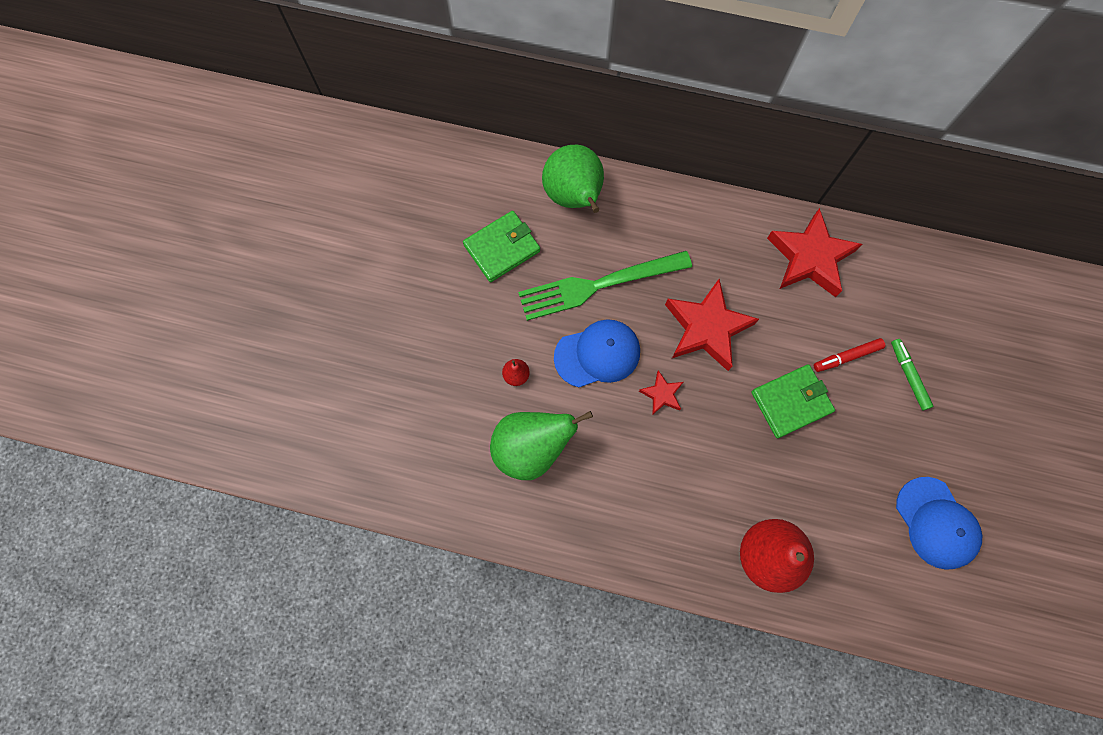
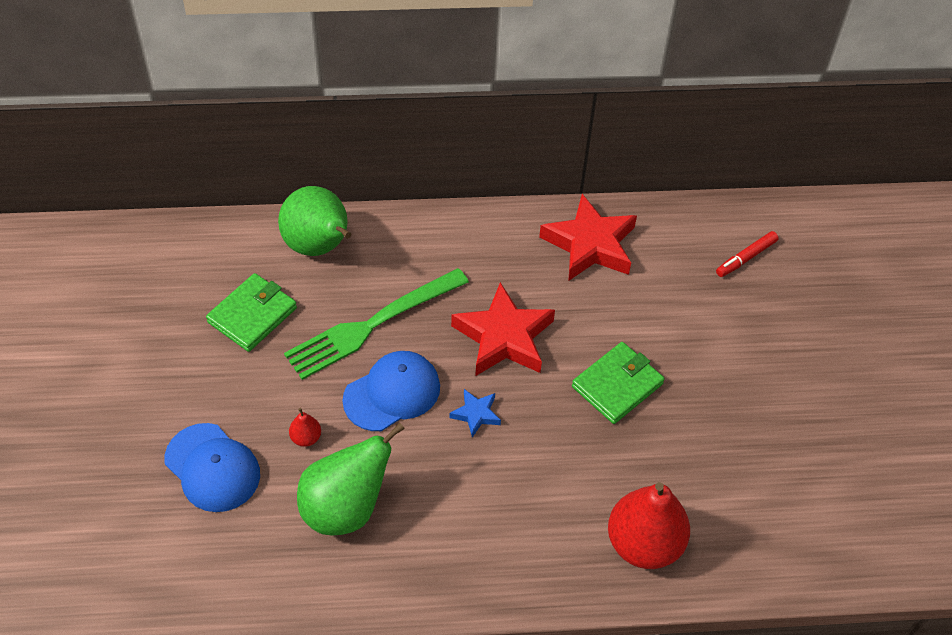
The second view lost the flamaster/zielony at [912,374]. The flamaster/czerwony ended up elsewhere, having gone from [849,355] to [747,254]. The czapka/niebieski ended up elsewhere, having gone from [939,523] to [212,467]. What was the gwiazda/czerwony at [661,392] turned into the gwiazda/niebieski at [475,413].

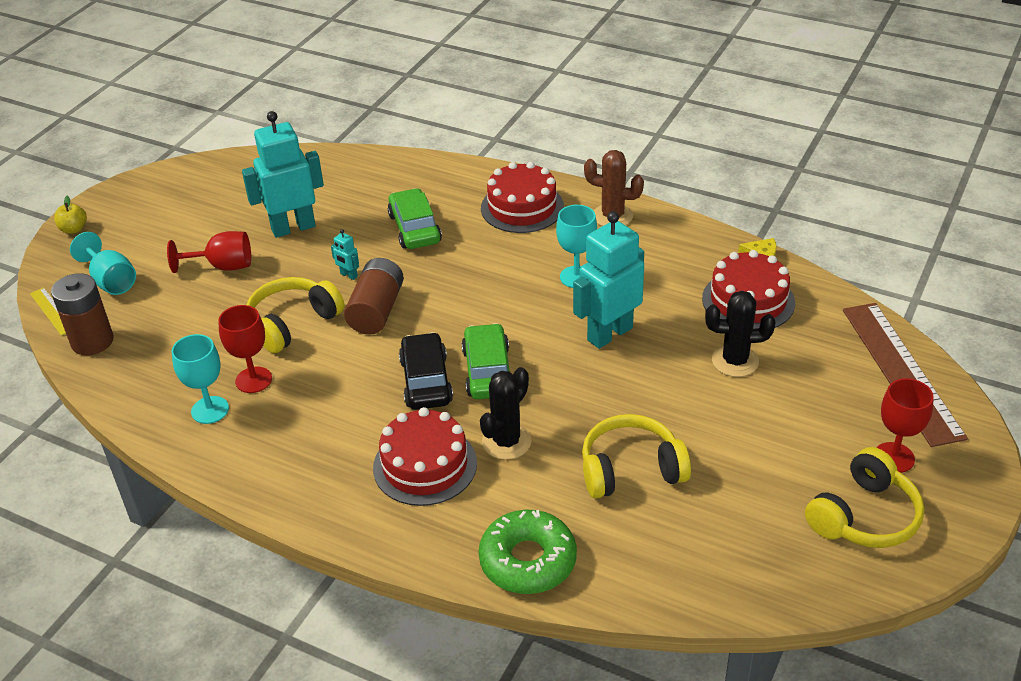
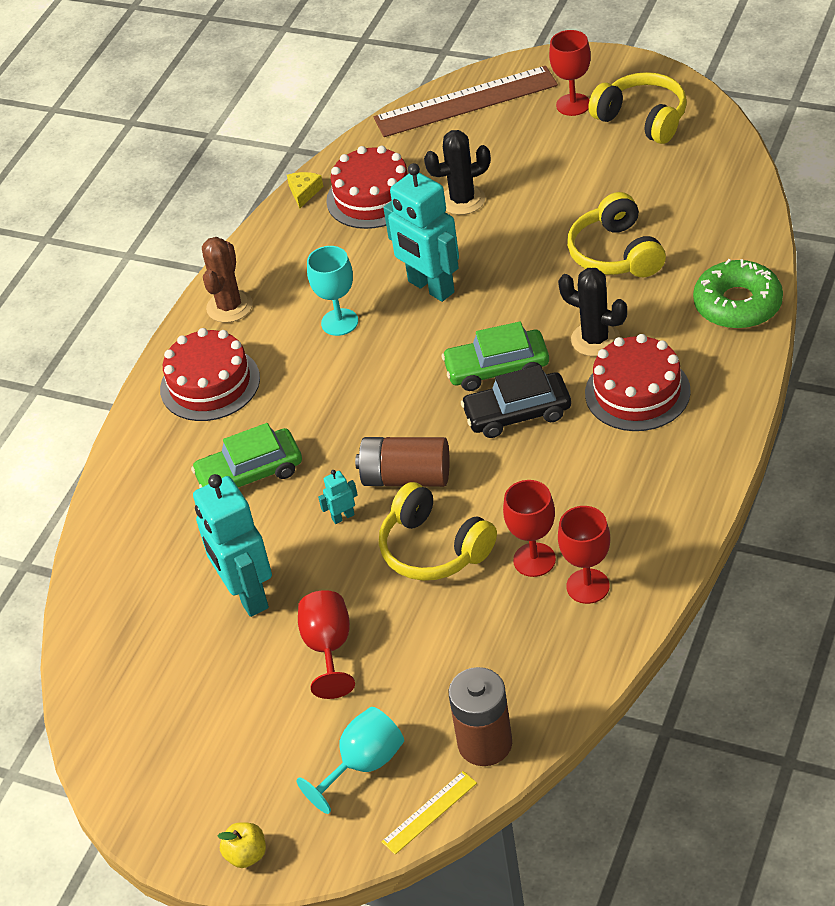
What was the kielich/turkusowy at [200,379] turned into the kielich/czerwony at [584,555]. The robot/turkusowy at [345,254] ended up facing another way, 150 degrees counterclockwise from before. The kaktus/czarny at [740,334] ended up facing another way, 75 degrees clockwise from before.

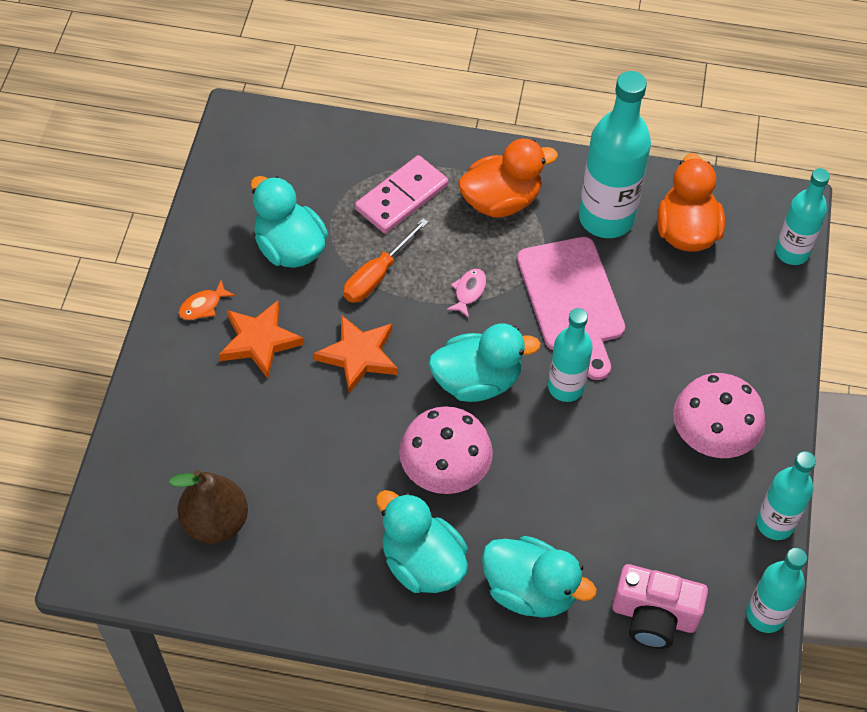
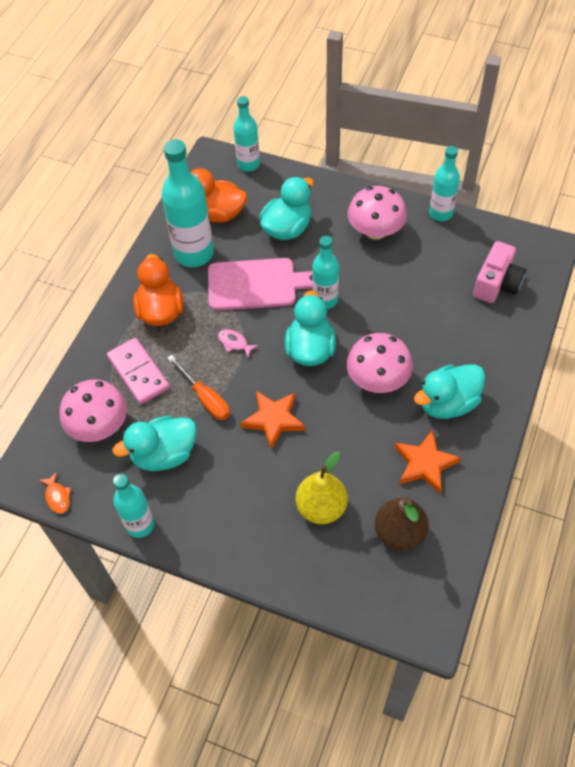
The second view gained the grzyb/różowy at [93,410]. The second view gained the gruszka/żółty at [321,488]. The ryba/pomarańczowy ended up elsewhere, having gone from [207,300] to [55,493]. The gwiazda/pomarańczowy ended up elsewhere, having gone from [261,339] to [428,461]. The kaczka/turkusowy ended up elsewhere, having gone from [539,577] to [287,208]. The butelka/turkusowy ended up elsewhere, having gone from [776,590] to [133,506].

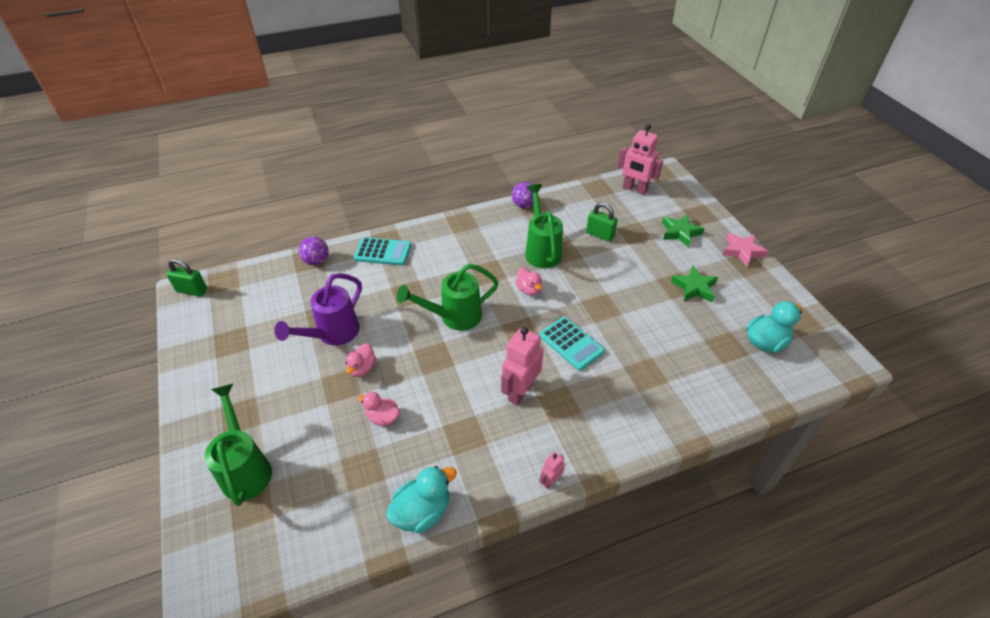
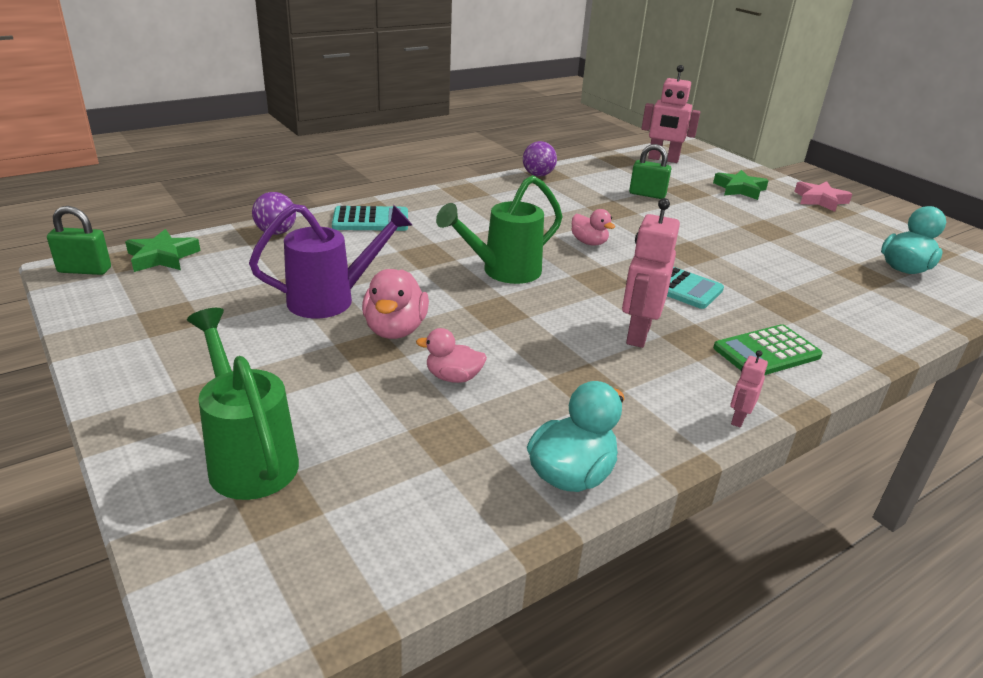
The second view lost the konewka/zielony at [544,226]. The second view gained the kalkulator/zielony at [768,349]. The gwiazda/zielony ended up elsewhere, having gone from [694,283] to [162,250]. The konewka/fioletowy at [318,309] ended up facing another way, 135 degrees counterclockwise from before. The size of the kaczka/różowy at [361,360] changed by a factor of 1.55.

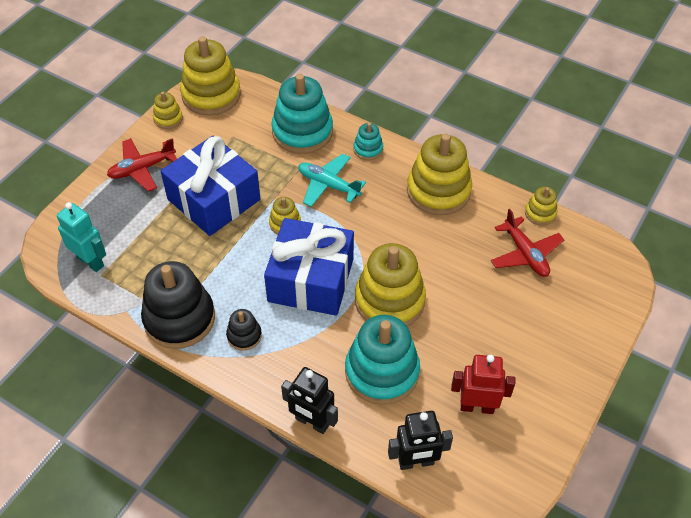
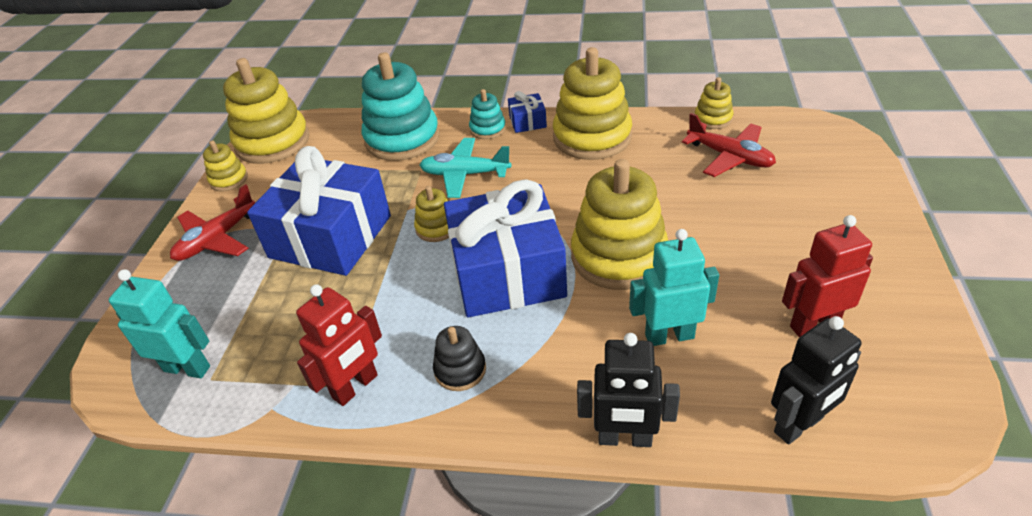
The second view gained the prezent/niebieski at [527,112]. Where the zabawka nakładanka/czarny stood at [178,305], the robot/czerwony came to stand at [339,345]. Where the zabawka nakładanka/turkusowy stood at [382,360], the robot/turkusowy came to stand at [674,287].

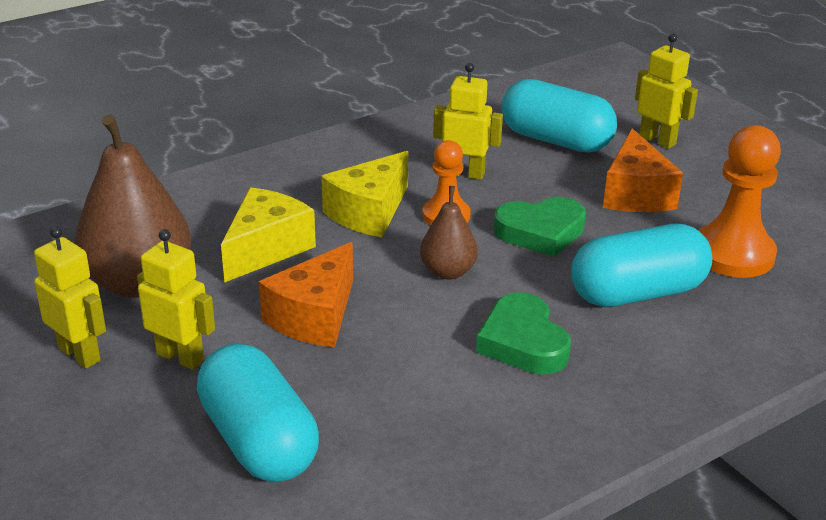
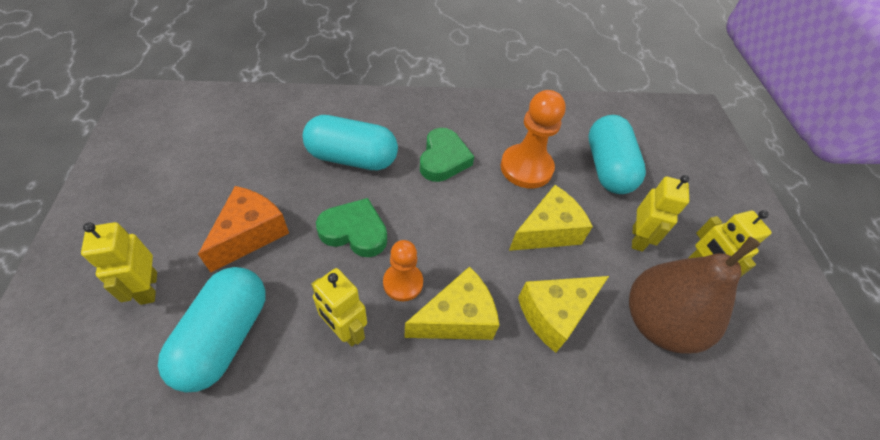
The second view lost the gruszka/brązowy at [449,233]. The pionek/pomarańczowy ended up elsewhere, having gone from [739,201] to [533,139]. What was the ser/pomarańczowy at [306,294] turned into the ser/żółty at [551,218]. The robot/żółty at [176,299] ended up facing another way, 135 degrees counterclockwise from before. The kapsułka/turkusowy at [559,116] ended up facing another way, 45 degrees clockwise from before.

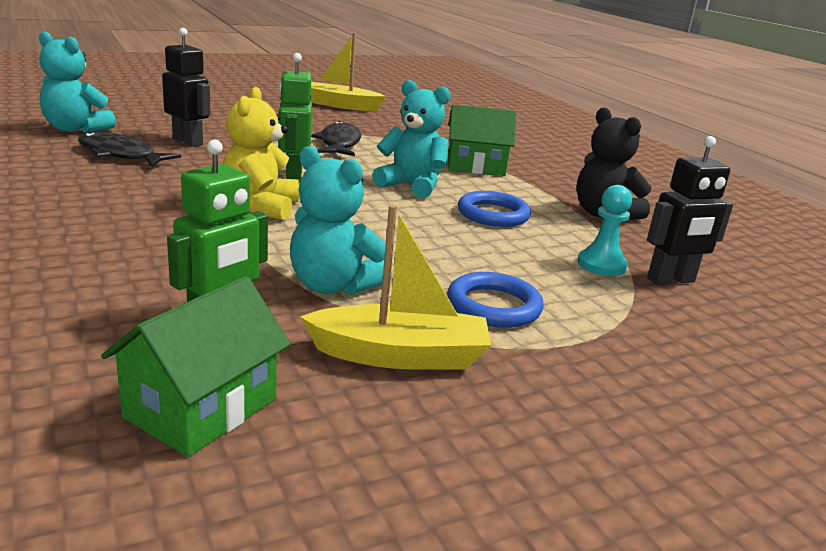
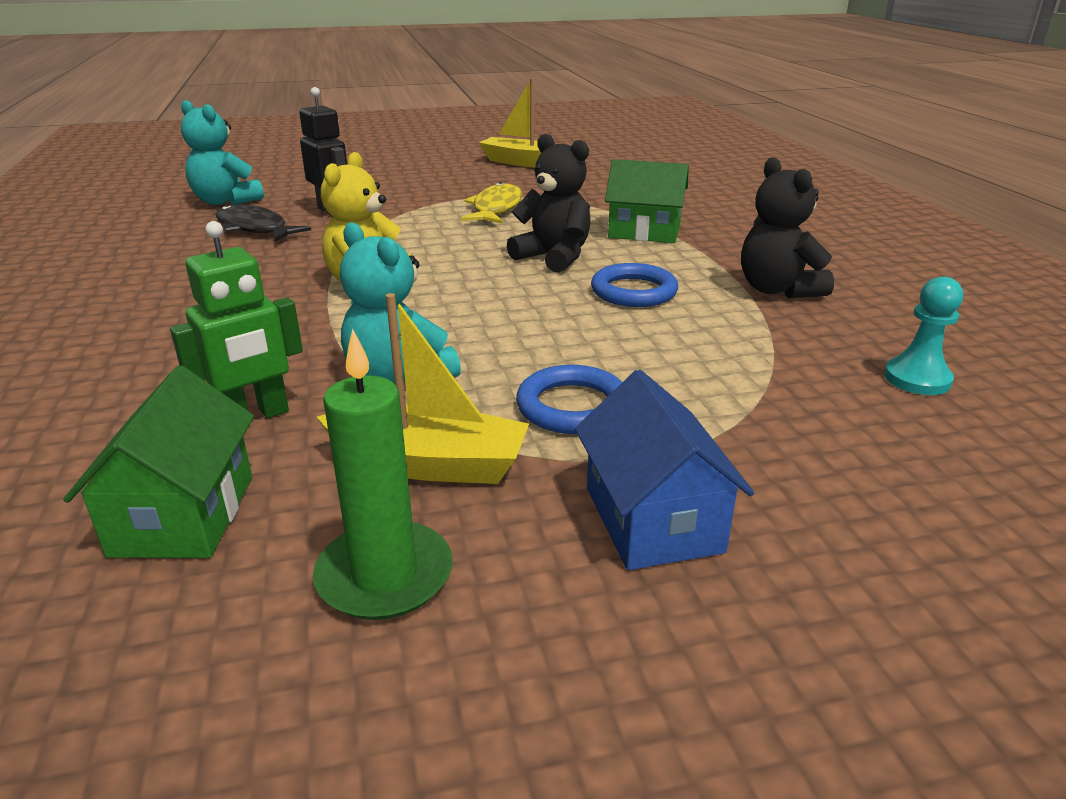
The second view lost the robot/zielony at [295,117]. The second view lost the robot/czarny at [690,210]. The second view gained the świeca/zielony at [383,474]. The second view gained the domek/niebieski at [664,470]. The pionek/turkusowy ended up elsewhere, having gone from [605,230] to [923,335]. What was the ryba/czarny at [336,138] turned into the ryba/żółty at [492,202]. What was the miś/turkusowy at [411,139] turned into the miś/czarny at [549,203]. The domek/zielony at [196,366] ended up facing another way, 45 degrees counterclockwise from before.

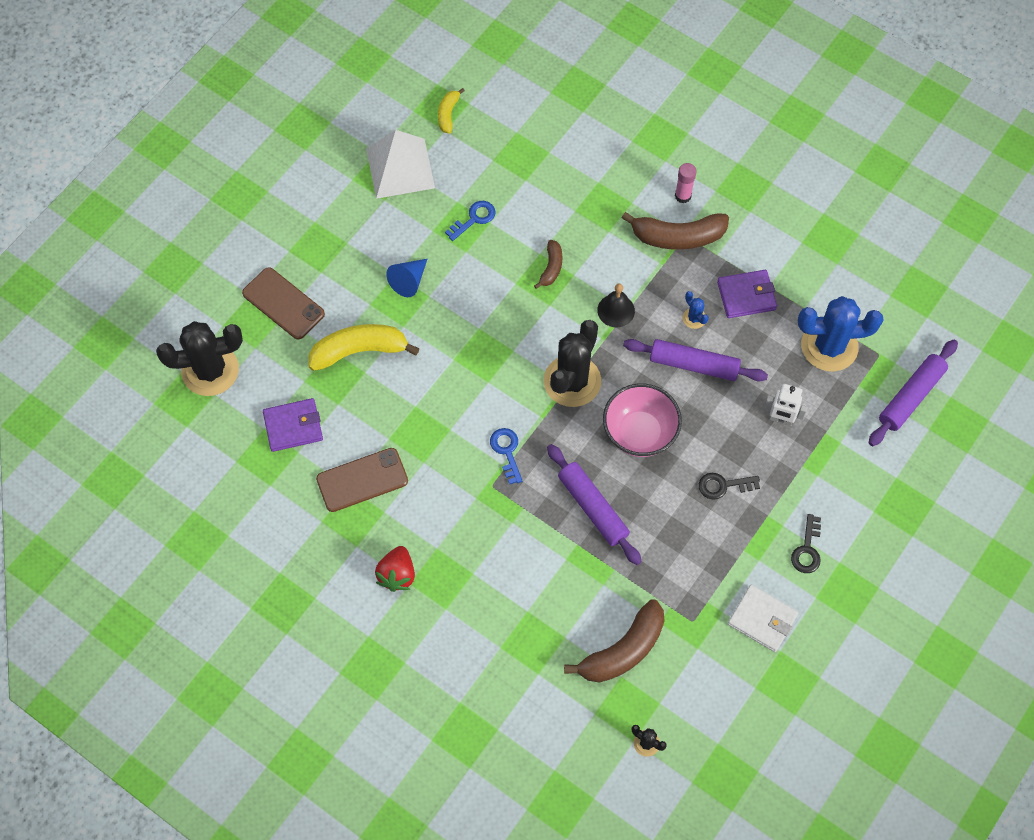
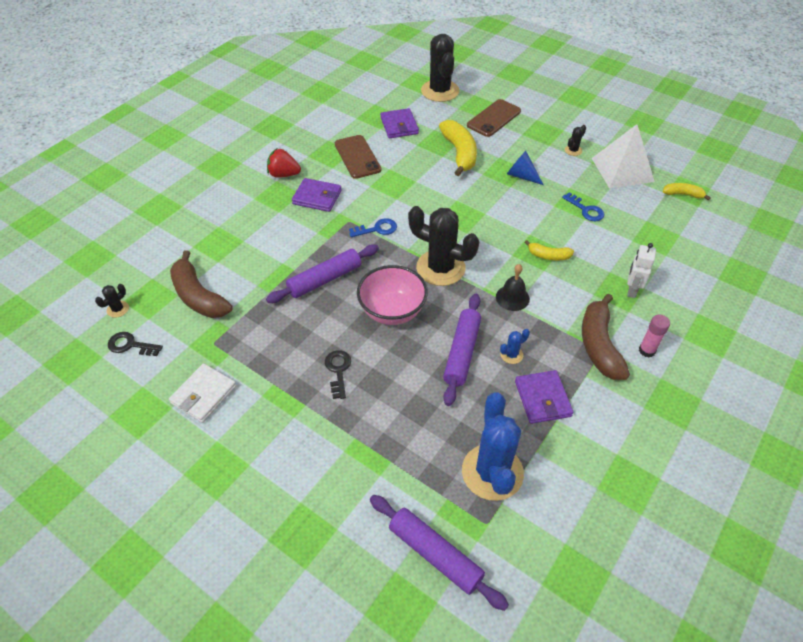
The second view gained the portfel/fioletowy at [317,195]. The second view gained the kaktus/czarny at [575,140]. The robot/biały ended up elsewhere, having gone from [786,405] to [641,270]. The klucz/czarny ended up elsewhere, having gone from [806,543] to [135,344]. What was the banan/brązowy at [548,264] turned into the banan/żółty at [549,250].

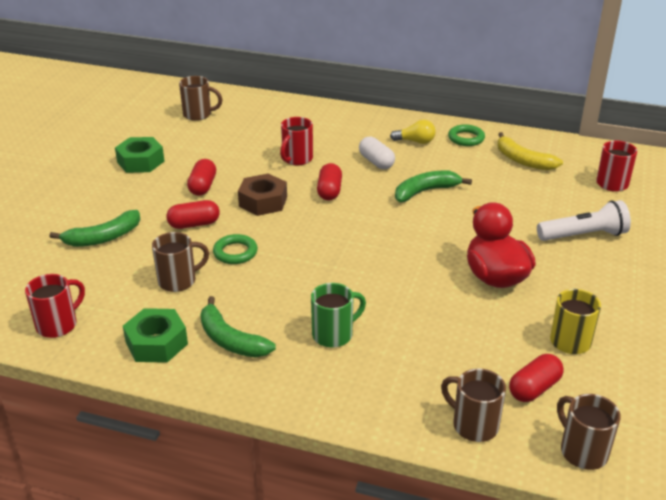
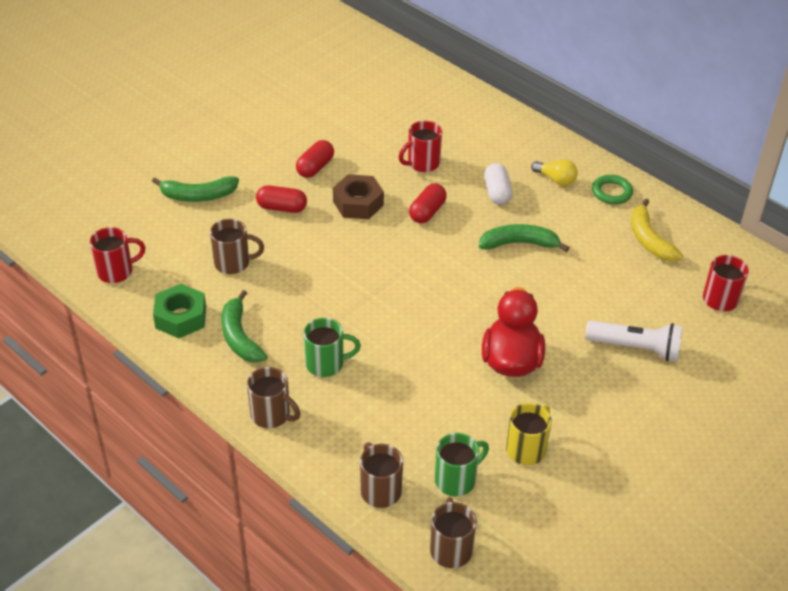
The second view lost the nakrętka/zielony at [140,155]. The second view lost the pierścień/zielony at [235,249]. The kubek/brązowy ended up elsewhere, having gone from [201,98] to [273,397]. Where the kapsułka/czerwony stood at [536,378], the kubek/zielony came to stand at [462,464].

